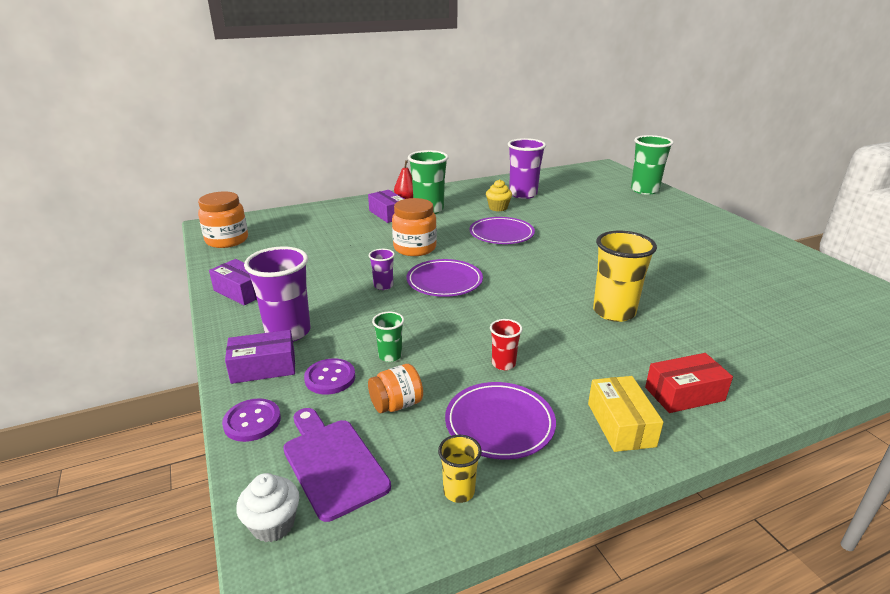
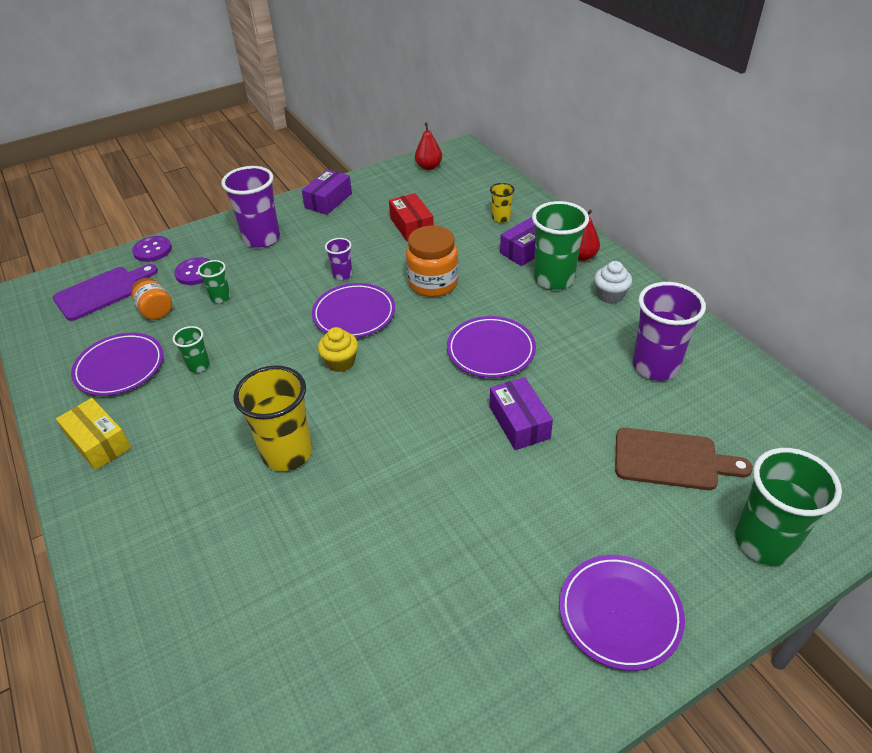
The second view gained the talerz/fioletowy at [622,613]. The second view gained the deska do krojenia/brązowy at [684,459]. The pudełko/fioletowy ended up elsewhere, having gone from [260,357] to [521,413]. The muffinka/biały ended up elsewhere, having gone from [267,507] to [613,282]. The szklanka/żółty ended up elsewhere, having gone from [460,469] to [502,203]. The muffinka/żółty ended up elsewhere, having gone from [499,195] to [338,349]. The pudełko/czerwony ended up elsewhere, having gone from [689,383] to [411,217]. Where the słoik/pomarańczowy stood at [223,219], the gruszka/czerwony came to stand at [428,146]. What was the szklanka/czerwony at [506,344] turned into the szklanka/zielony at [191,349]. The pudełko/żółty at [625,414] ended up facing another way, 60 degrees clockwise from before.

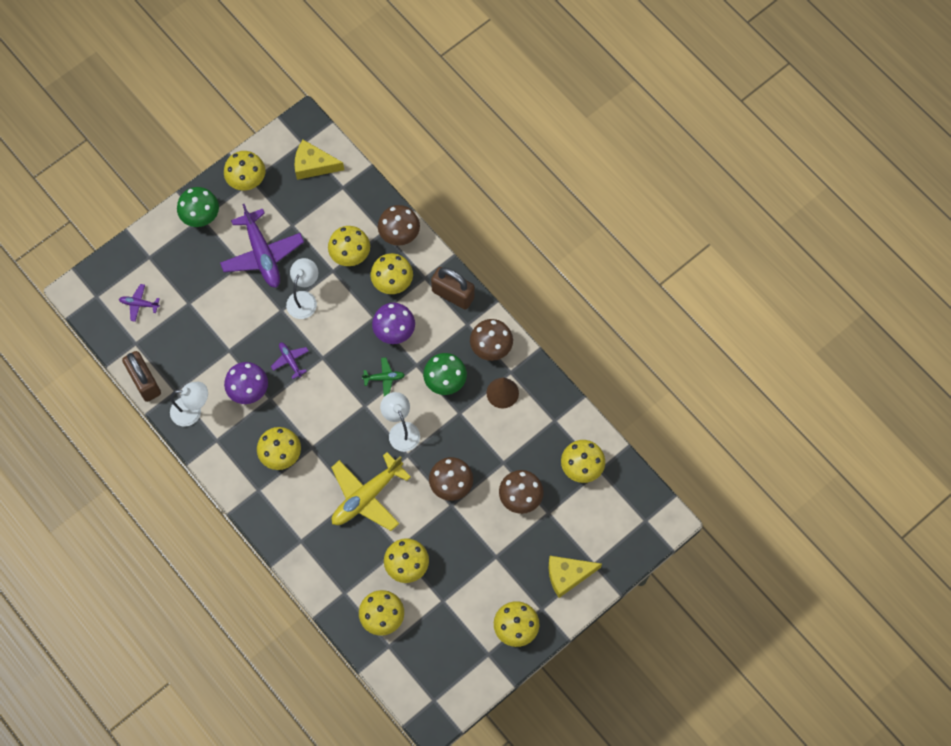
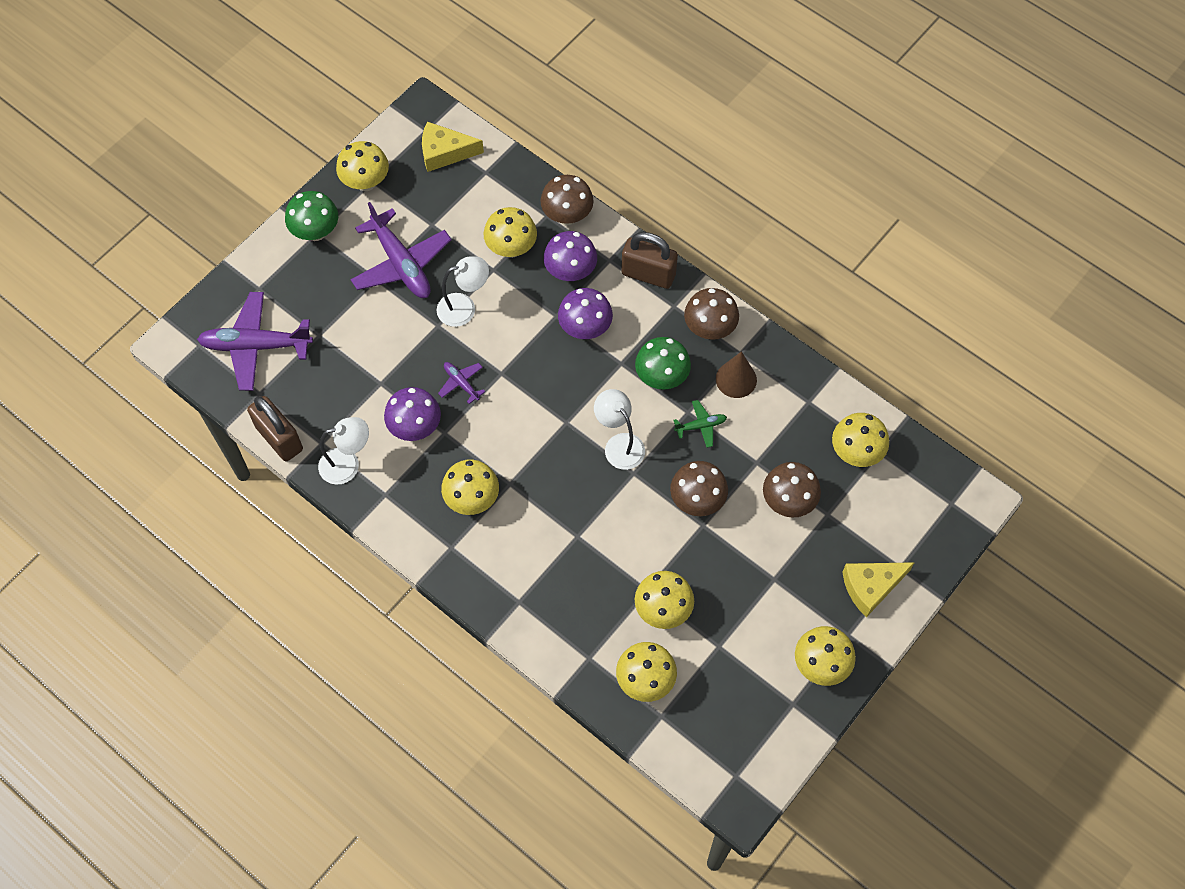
The second view lost the samolot/żółty at [371,491]. The samolot/zielony ended up elsewhere, having gone from [383,376] to [700,424]. What was the grzyb/żółty at [391,273] turned into the grzyb/fioletowy at [570,256]. The lampka/biały at [302,288] ended up facing another way, 60 degrees clockwise from before. The size of the samolot/fioletowy at [139,303] changed by a factor of 2.14.

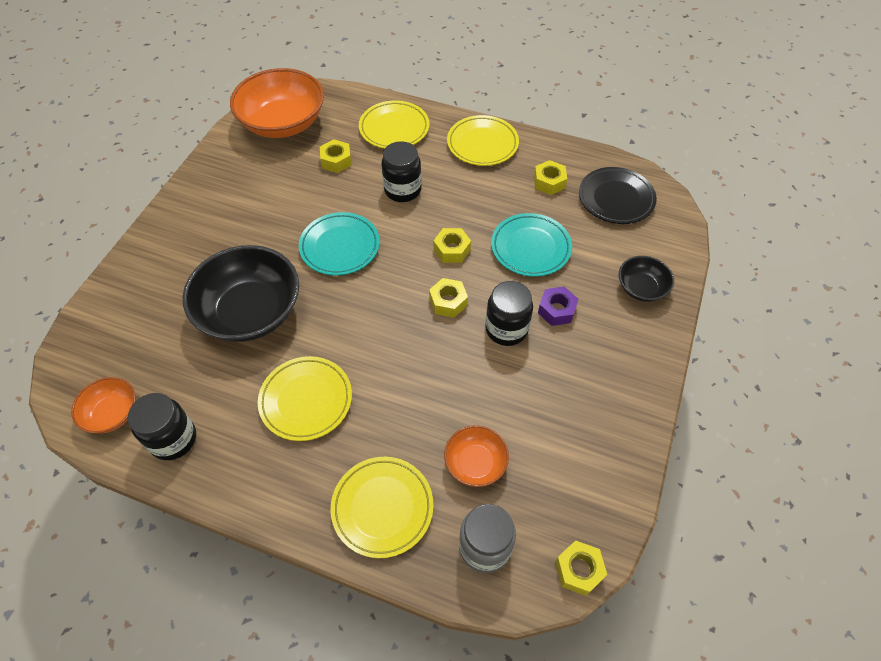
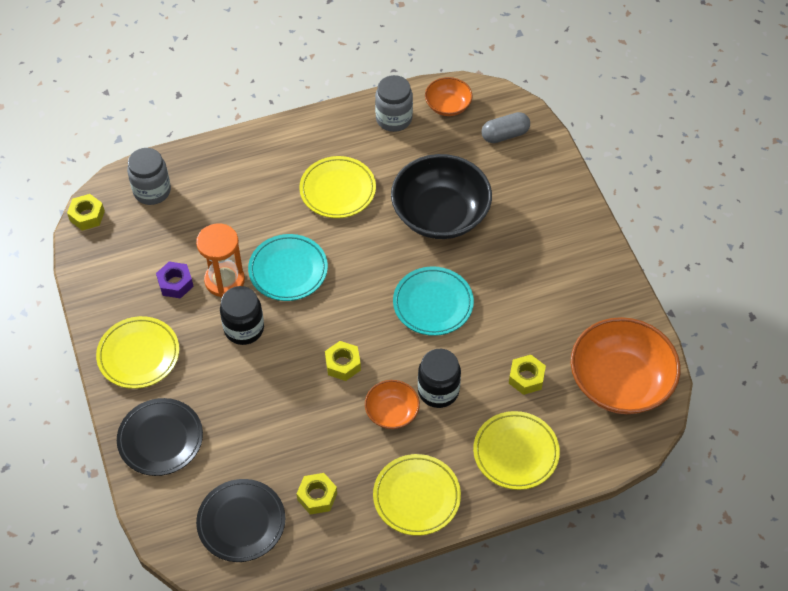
The second view lost the nakrętka/żółty at [448,298]. The second view gained the klepsydra/pomarańczowy at [220,260]. The second view gained the kapsułka/szary at [505,127]. The talerz/żółty ended up elsewhere, having gone from [382,507] to [137,352]. The miska/pomarańczowy ended up elsewhere, having gone from [476,456] to [392,404]. The talerz/turkusowy ended up elsewhere, having gone from [531,245] to [288,267]. The nakrętka/fioletowy ended up elsewhere, having gone from [558,306] to [175,280]. Where the miska/czarny stood at [646,279], the talerz/czarny came to stand at [160,437]. What was the słoik/czarny at [162,426] turned into the słoik/szary at [394,103].

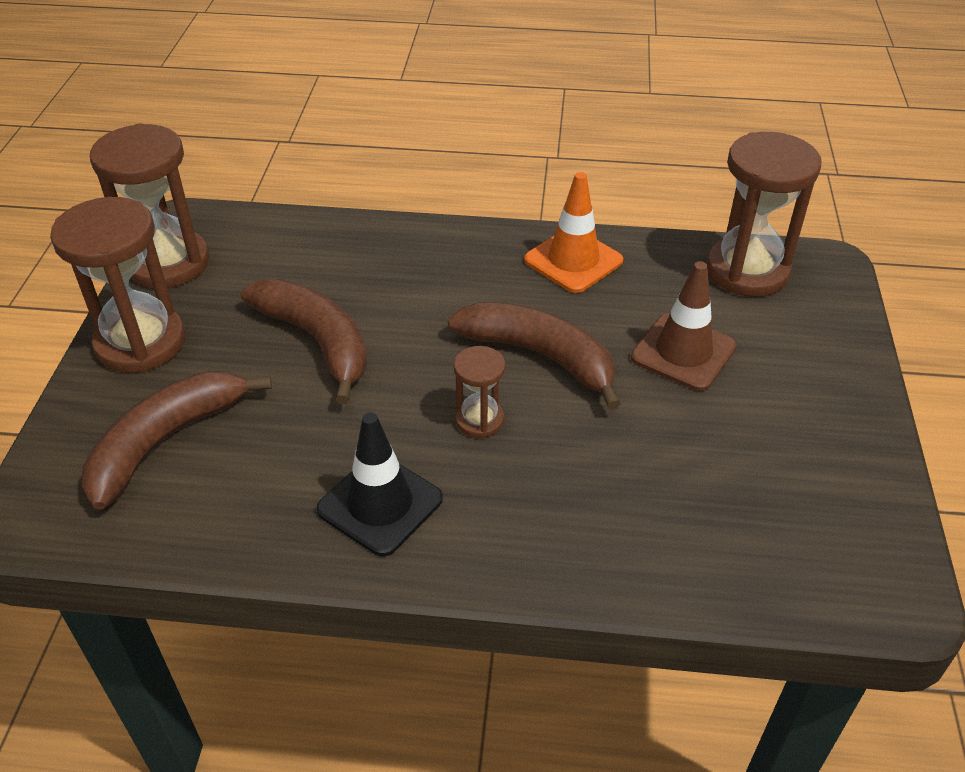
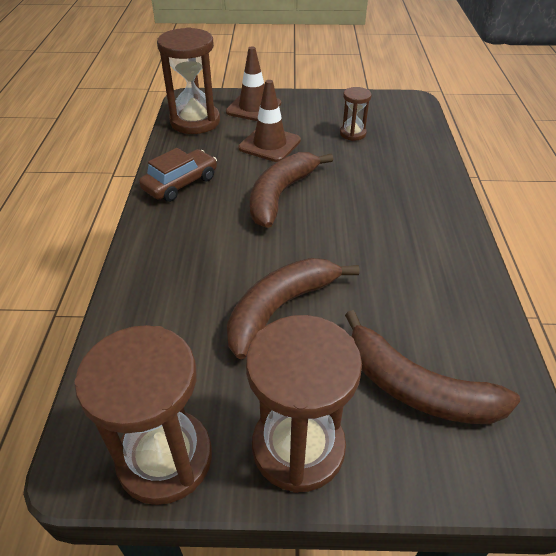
The second view lost the pachołek/czarny at [379,485]. The second view gained the pachołek/brązowy at [253,83]. The klepsydra/brązowy ended up elsewhere, having gone from [479,392] to [356,114]. Where the pachołek/pomarańczowy stood at [573,232], the samochód/brązowy came to stand at [178,175].

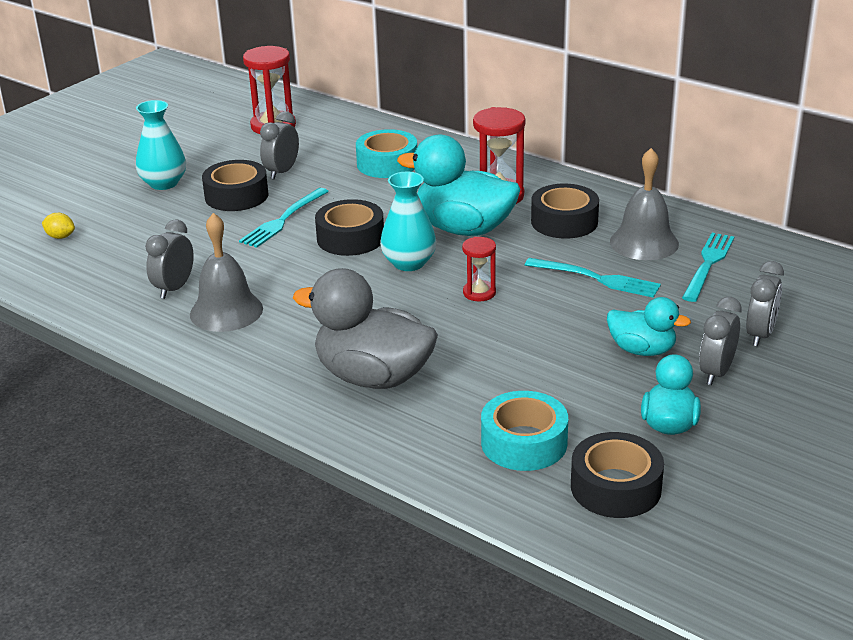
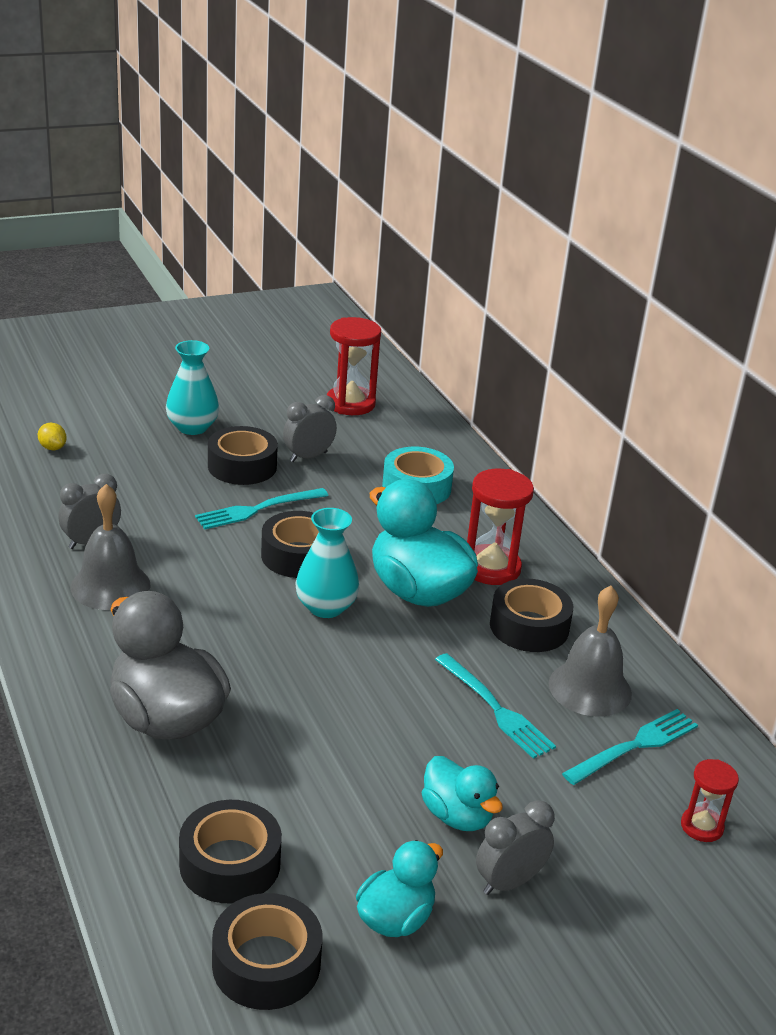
The second view lost the budzik/szary at [765,304]. The klepsydra/czerwony ended up elsewhere, having gone from [479,269] to [710,800]. What was the taśma klejąca/turkusowy at [524,431] turned into the taśma klejąca/czarny at [230,851].

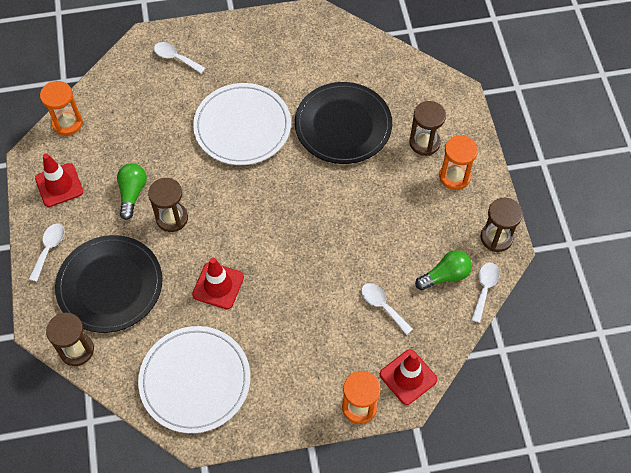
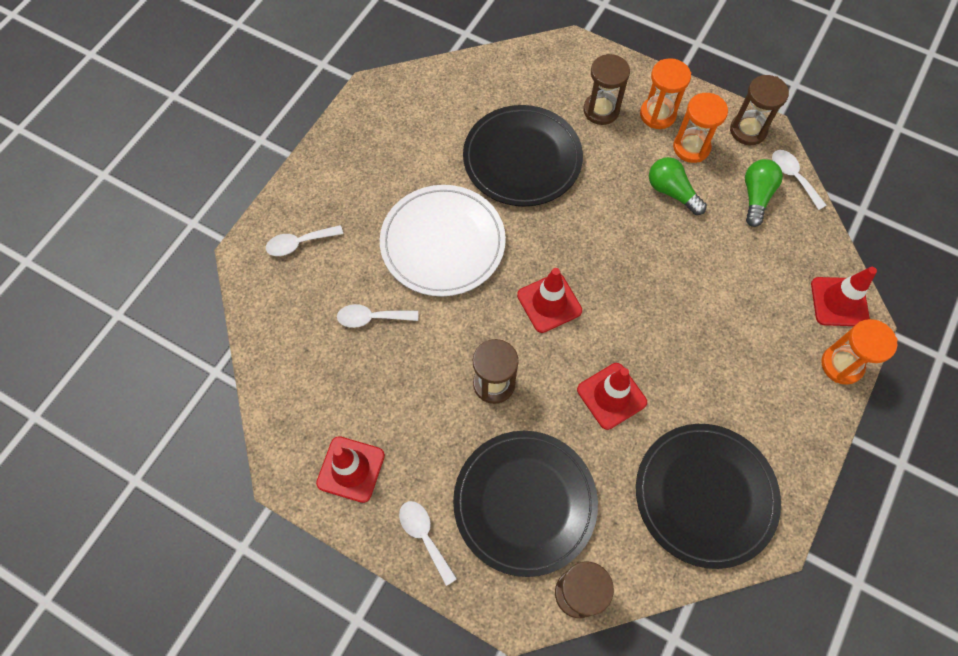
The second view gained the pachołek/czerwony at [549,300]. The klepsydra/pomarańczowy ended up elsewhere, having gone from [61,108] to [700,128]. The żarówka/zielony ended up elsewhere, having gone from [132,191] to [678,186]. The łyżka/biały ended up elsewhere, having gone from [387,309] to [377,316]. What was the talerz/biały at [194,379] turned into the talerz/czarny at [708,496].

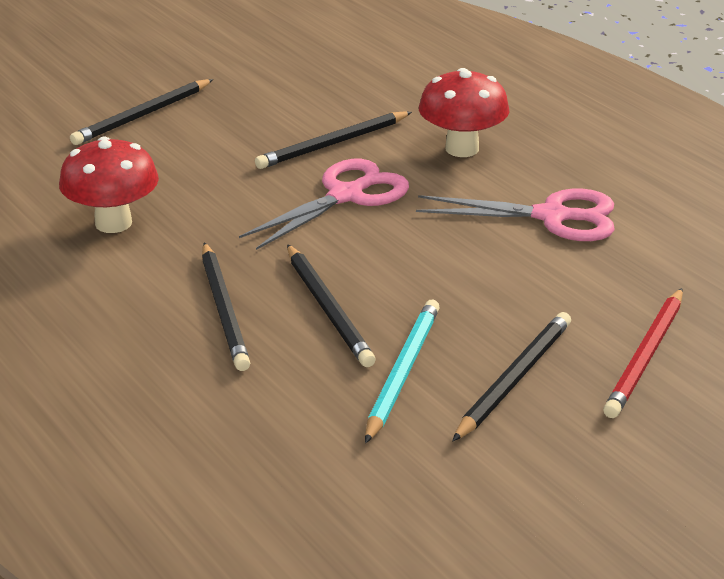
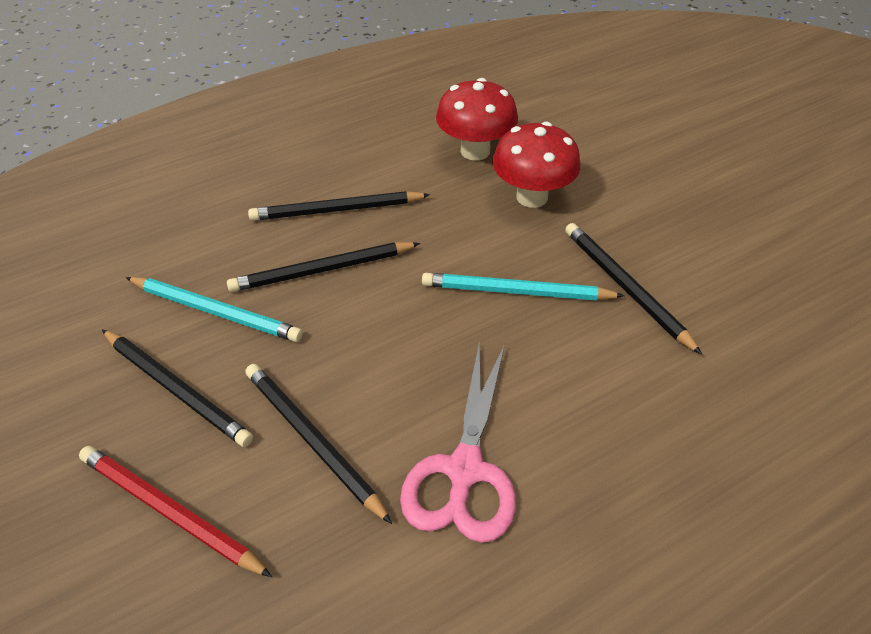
The ołówek/czarny ended up elsewhere, having gone from [141,112] to [318,444]. The grzyb/czerwony ended up elsewhere, having gone from [464,112] to [536,165]. Where the nożyczki/różowy stood at [324,204], the ołówek/turkusowy came to stand at [523,287].

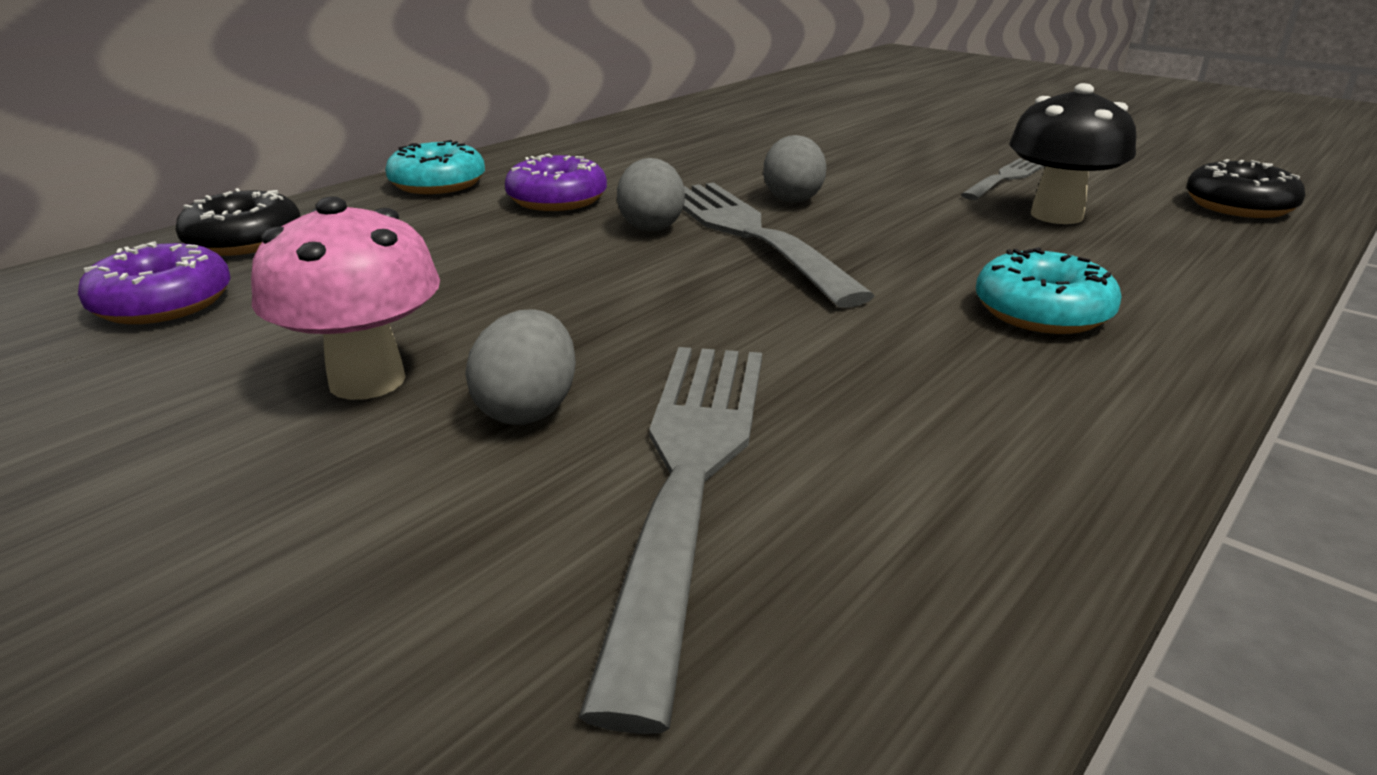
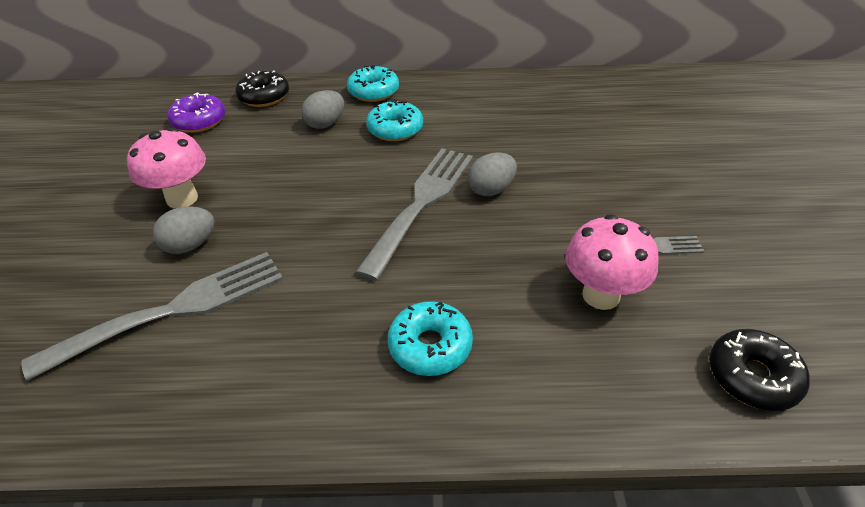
The jajko/szary ended up elsewhere, having gone from [651,194] to [322,109]. What was the donut/fioletowy at [556,182] turned into the donut/turkusowy at [394,120]. What was the grzyb/czarny at [1073,153] turned into the grzyb/różowy at [612,262].

